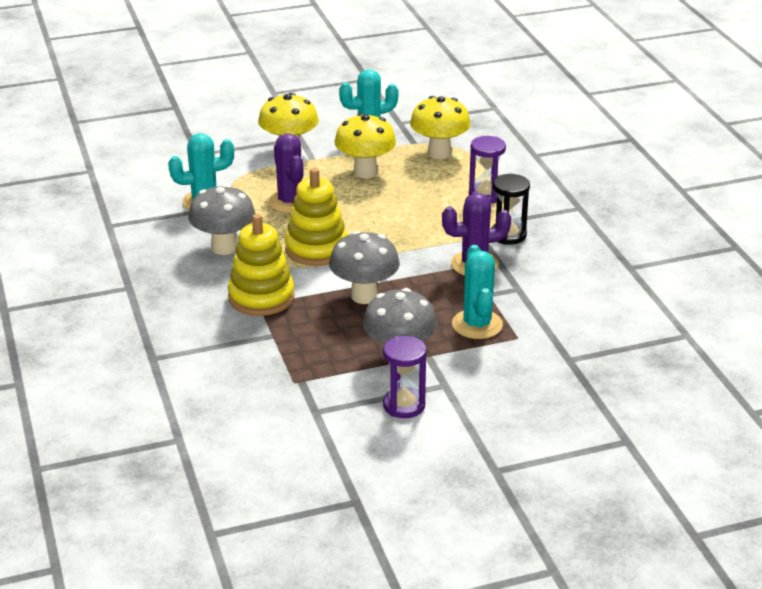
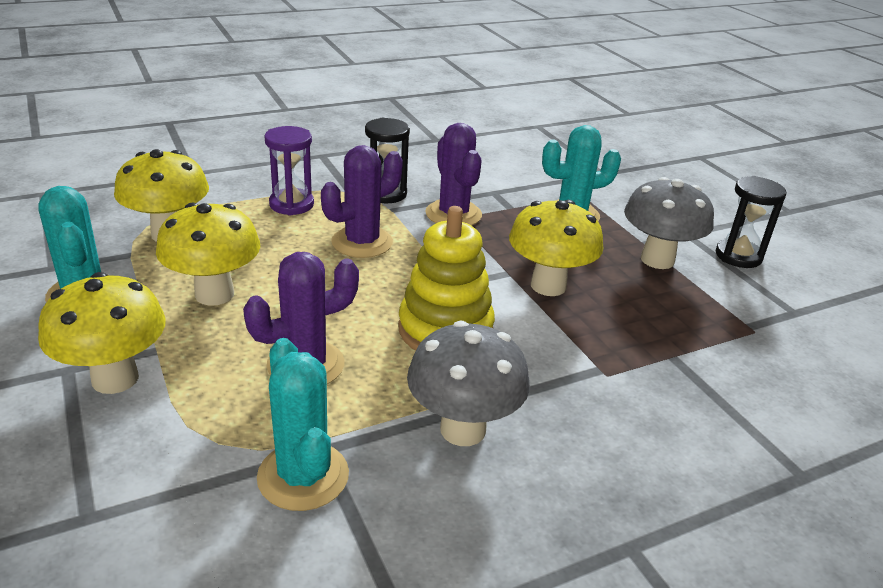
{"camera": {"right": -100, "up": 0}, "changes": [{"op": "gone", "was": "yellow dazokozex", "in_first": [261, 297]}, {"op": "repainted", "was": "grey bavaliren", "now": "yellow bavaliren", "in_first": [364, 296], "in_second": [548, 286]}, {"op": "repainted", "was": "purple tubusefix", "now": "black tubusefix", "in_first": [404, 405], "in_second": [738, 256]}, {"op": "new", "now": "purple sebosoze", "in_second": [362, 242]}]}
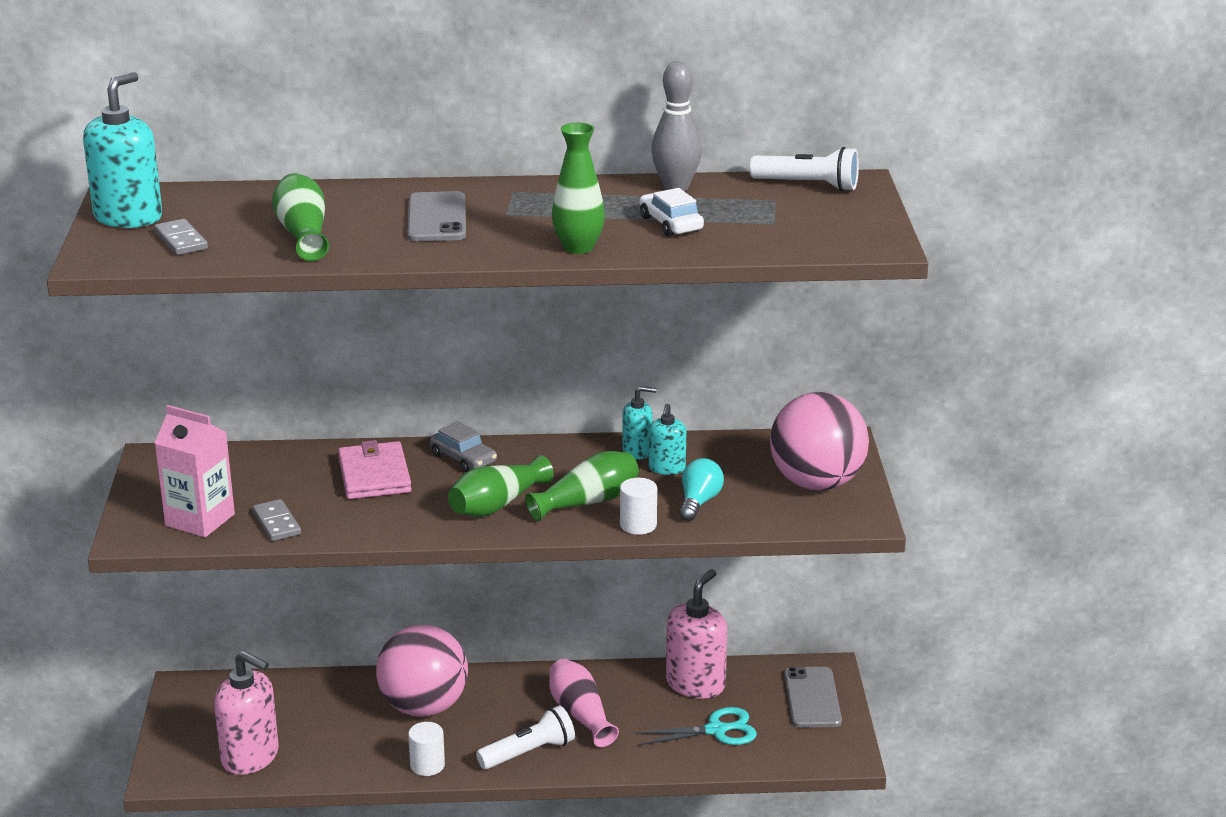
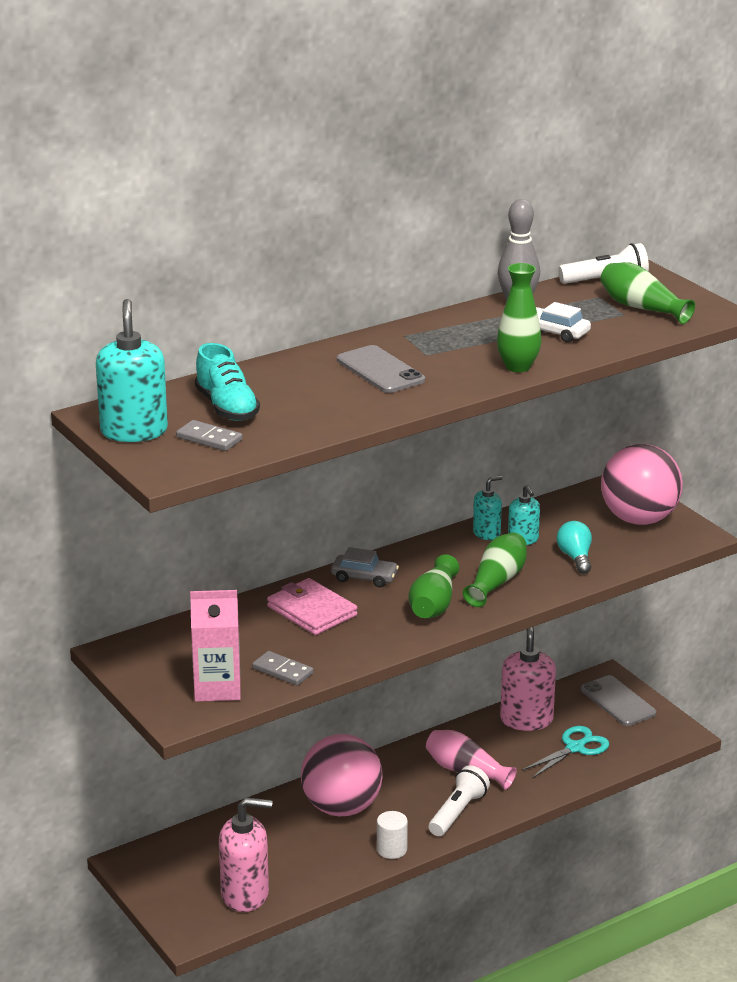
{"camera": {"right": -30, "up": 0}, "changes": [{"op": "shifted", "was": "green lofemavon", "in_first": [303, 234], "in_second": [641, 308]}, {"op": "gone", "was": "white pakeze", "in_first": [638, 525]}, {"op": "new", "now": "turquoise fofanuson", "in_second": [227, 407]}]}
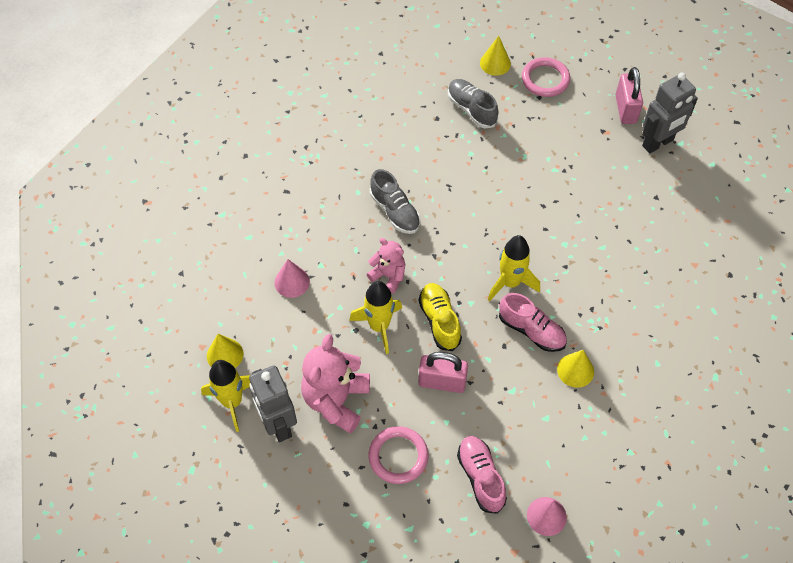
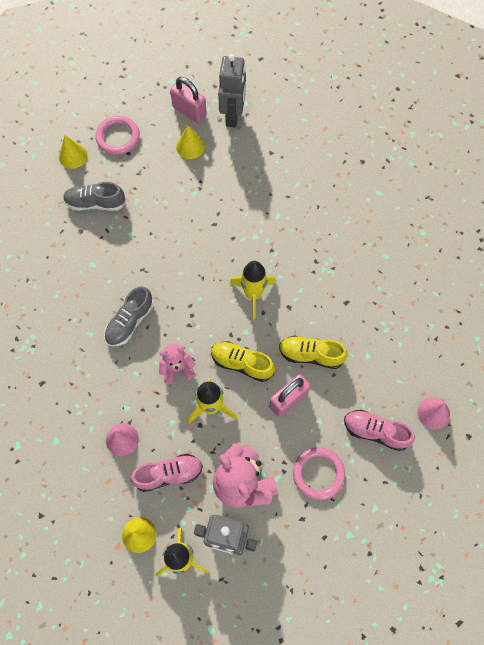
{"camera": {"right": -50, "up": 10}, "changes": [{"op": "rotated", "was": "grey fofanuson", "in_first": [395, 211], "in_second": [130, 322], "clockwise": 120}, {"op": "shifted", "was": "pink fofanuson", "in_first": [531, 330], "in_second": [168, 474]}, {"op": "shifted", "was": "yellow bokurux", "in_first": [575, 370], "in_second": [190, 146]}, {"op": "new", "now": "yellow fofanuson", "in_second": [311, 355]}]}
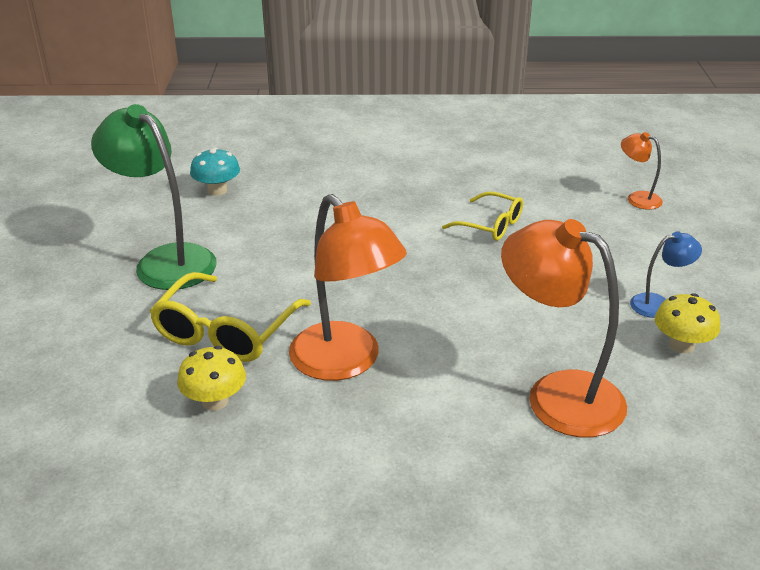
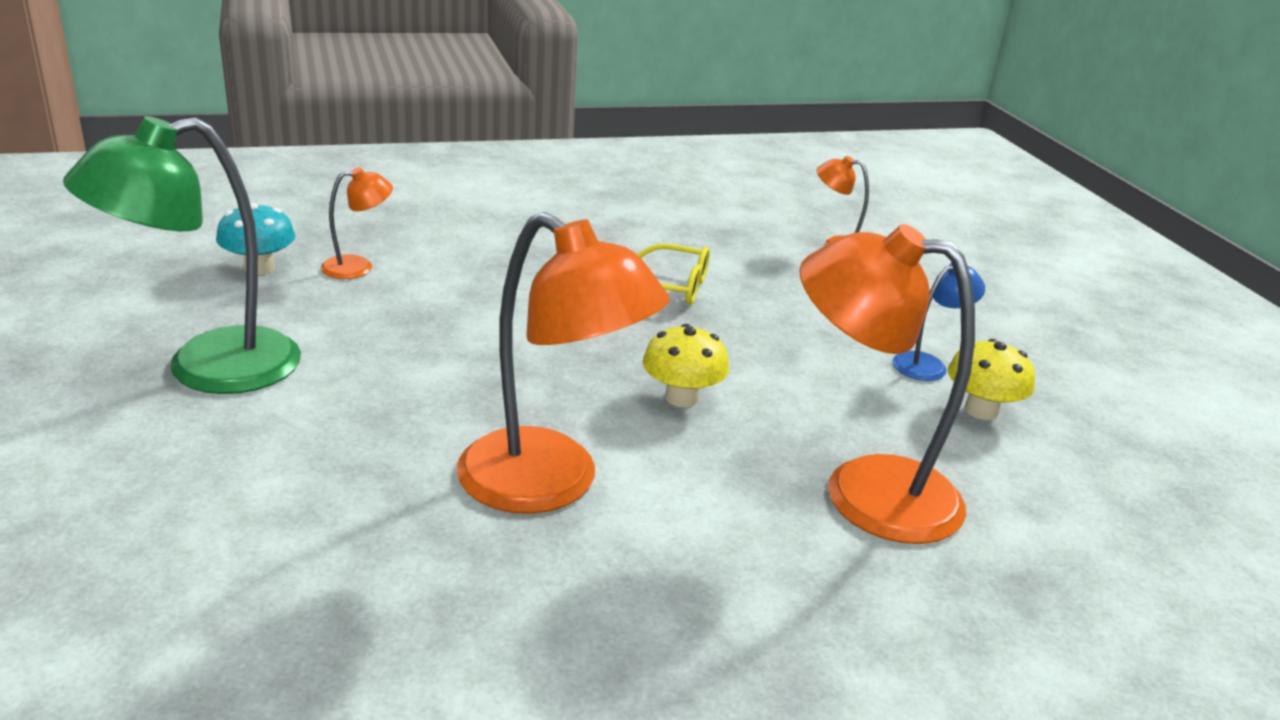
{"camera": {"right": -20, "up": -5}, "changes": [{"op": "rotated", "was": "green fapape", "in_first": [165, 260], "in_second": [207, 368], "clockwise": -60}, {"op": "gone", "was": "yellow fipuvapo", "in_first": [226, 332]}, {"op": "shifted", "was": "yellow bavaliren", "in_first": [215, 401], "in_second": [682, 397]}, {"op": "new", "now": "orange fapape", "in_second": [358, 267]}]}
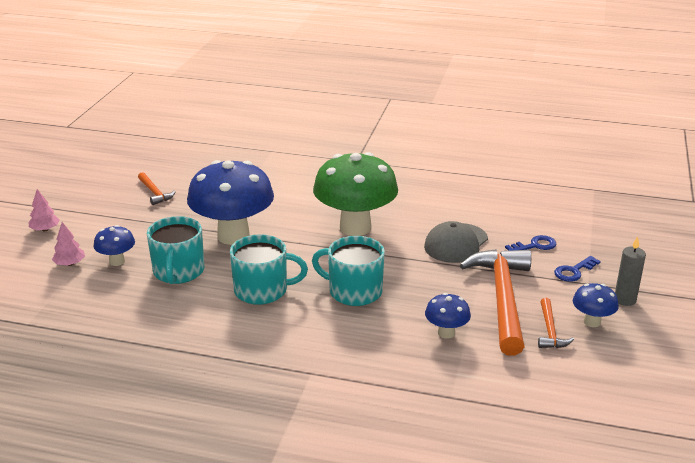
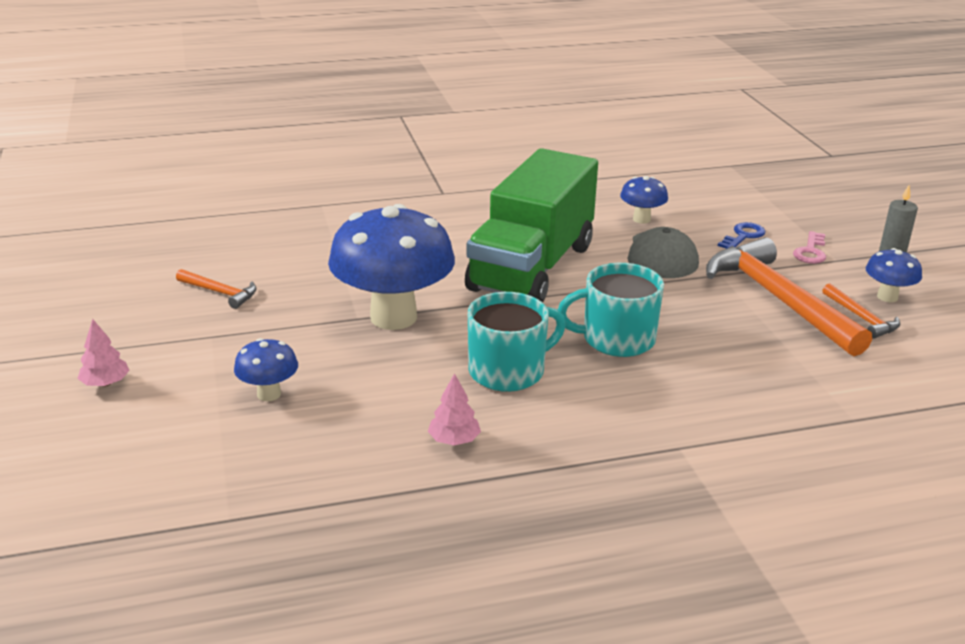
{"camera": {"right": -30, "up": 0}, "changes": [{"op": "shifted", "was": "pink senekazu", "in_first": [70, 264], "in_second": [454, 440]}, {"op": "gone", "was": "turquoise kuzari", "in_first": [178, 272]}, {"op": "swapped", "was": "green bavaliren", "now": "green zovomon", "in_first": [355, 227], "in_second": [531, 267]}, {"op": "shifted", "was": "blue bavaliren", "in_first": [446, 333], "in_second": [641, 219]}, {"op": "repainted", "was": "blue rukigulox", "now": "pink rukigulox", "in_first": [574, 271], "in_second": [810, 251]}]}
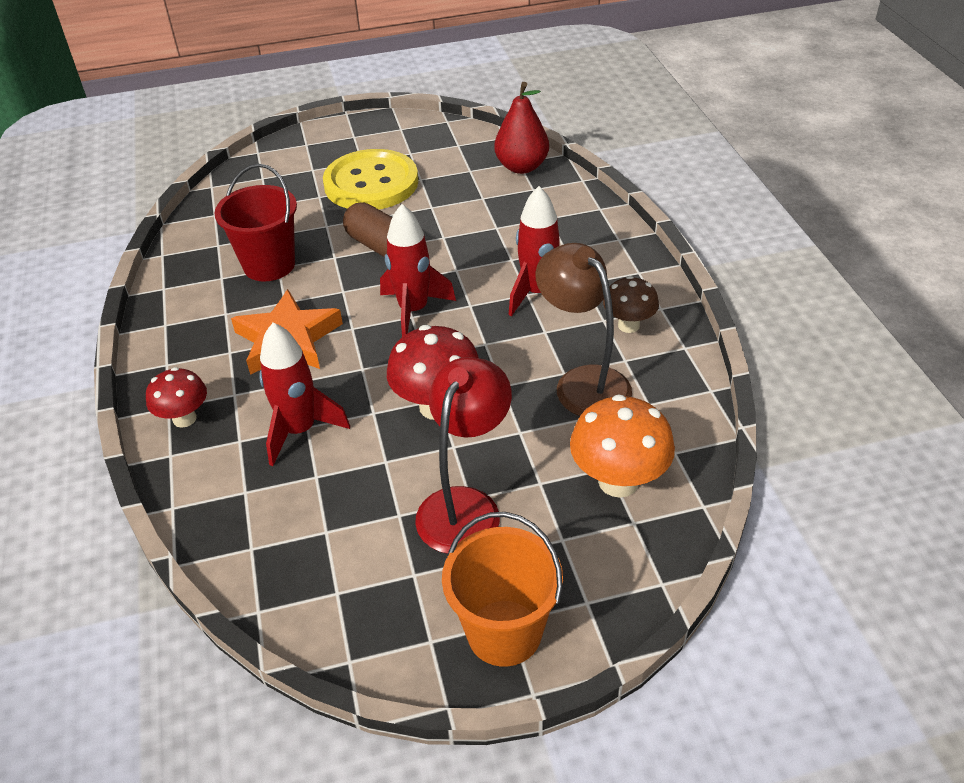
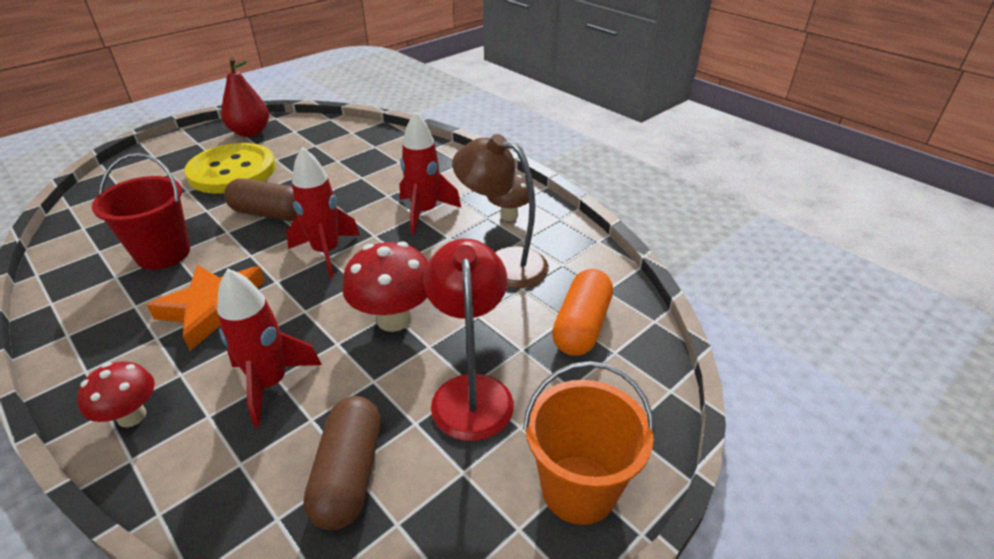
{"camera": {"right": -30, "up": -5}, "changes": [{"op": "shifted", "was": "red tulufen", "in_first": [521, 167], "in_second": [250, 132]}, {"op": "swapped", "was": "orange bavaliren", "now": "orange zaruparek", "in_first": [618, 481], "in_second": [581, 326]}, {"op": "new", "now": "brown zaruparek", "in_second": [348, 474]}]}
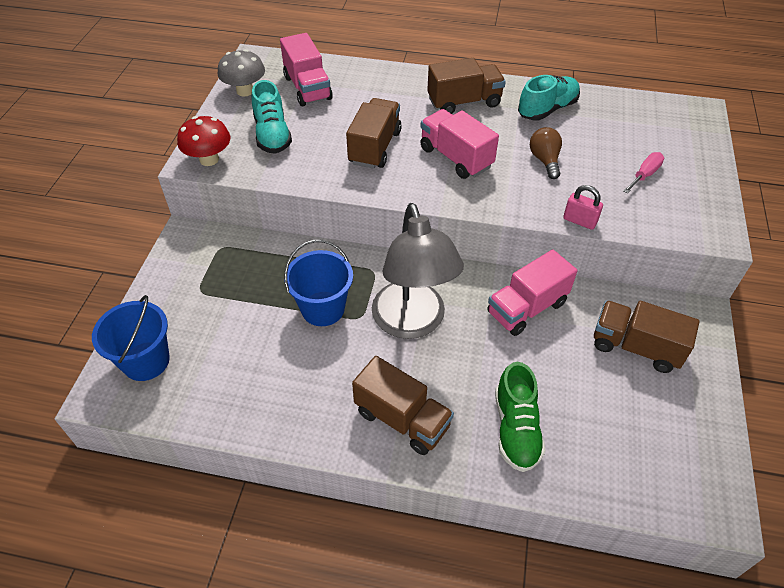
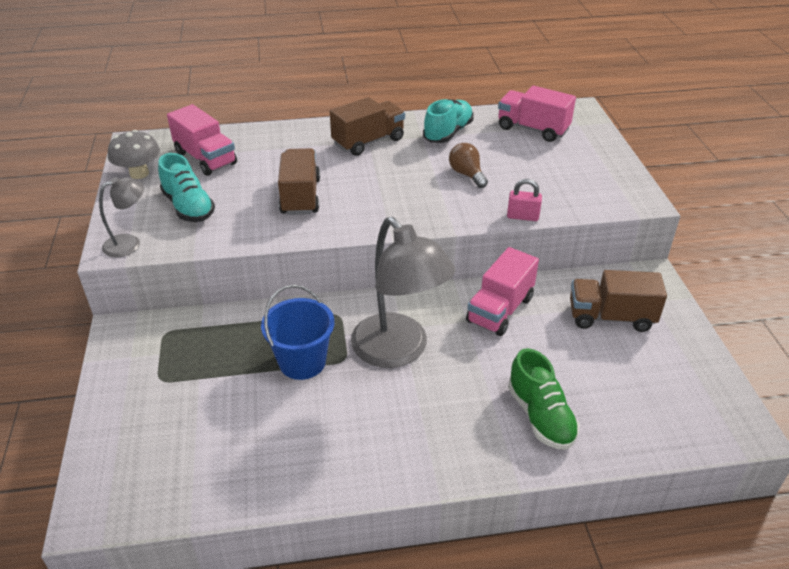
{"camera": {"right": -20, "up": -10}, "changes": [{"op": "gone", "was": "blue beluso", "in_first": [146, 361]}, {"op": "swapped", "was": "red bavaliren", "now": "grey fapape", "in_first": [209, 159], "in_second": [129, 243]}, {"op": "gone", "was": "brown zovomon", "in_first": [402, 419]}, {"op": "shifted", "was": "pink zovomon", "in_first": [455, 157], "in_second": [532, 129]}, {"op": "gone", "was": "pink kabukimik", "in_first": [644, 175]}]}
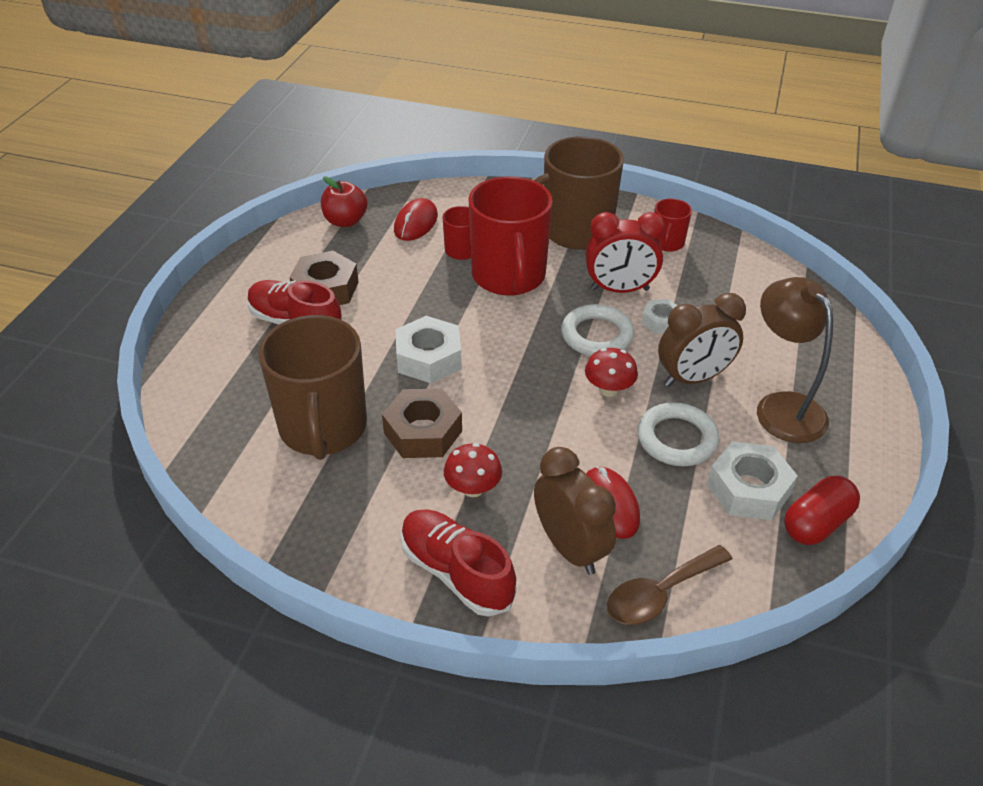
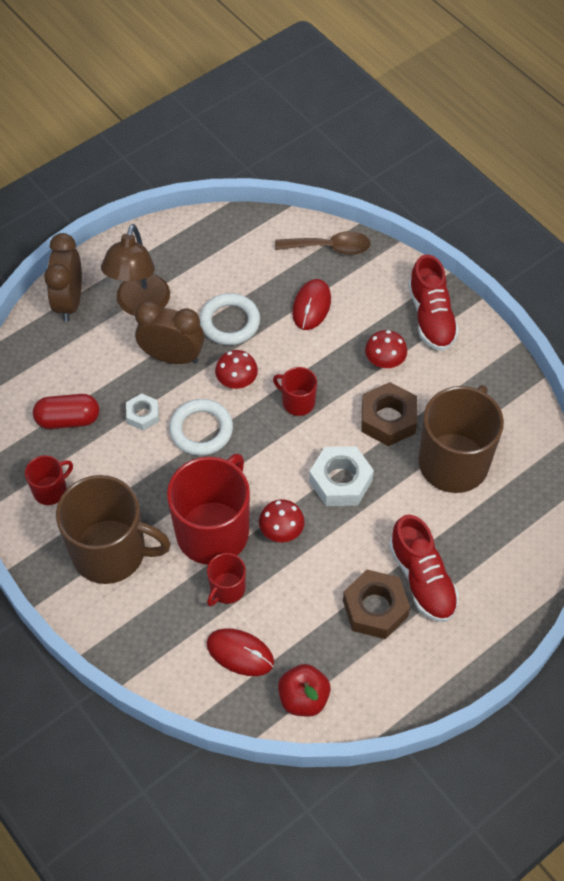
{"camera": {"right": -145, "up": 15}, "changes": [{"op": "rotated", "was": "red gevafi", "in_first": [416, 223], "in_second": [240, 653], "clockwise": 60}, {"op": "shifted", "was": "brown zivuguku", "in_first": [570, 548], "in_second": [69, 302]}, {"op": "gone", "was": "red zivuguku", "in_first": [619, 289]}, {"op": "gone", "was": "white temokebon", "in_first": [748, 489]}, {"op": "shifted", "was": "red zaruparek", "in_first": [816, 523], "in_second": [68, 419]}, {"op": "new", "now": "red bavaliren", "in_second": [281, 531]}, {"op": "new", "now": "red kuzari", "in_second": [297, 402]}]}
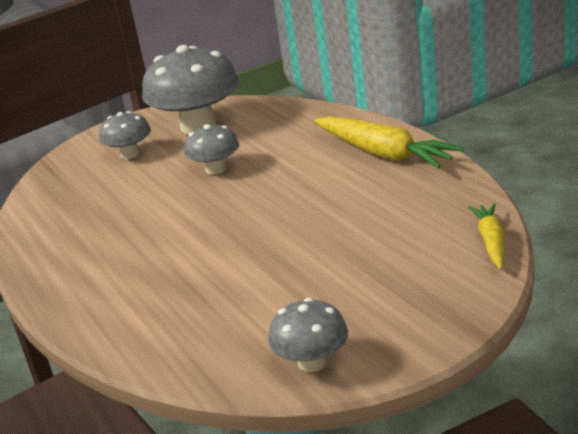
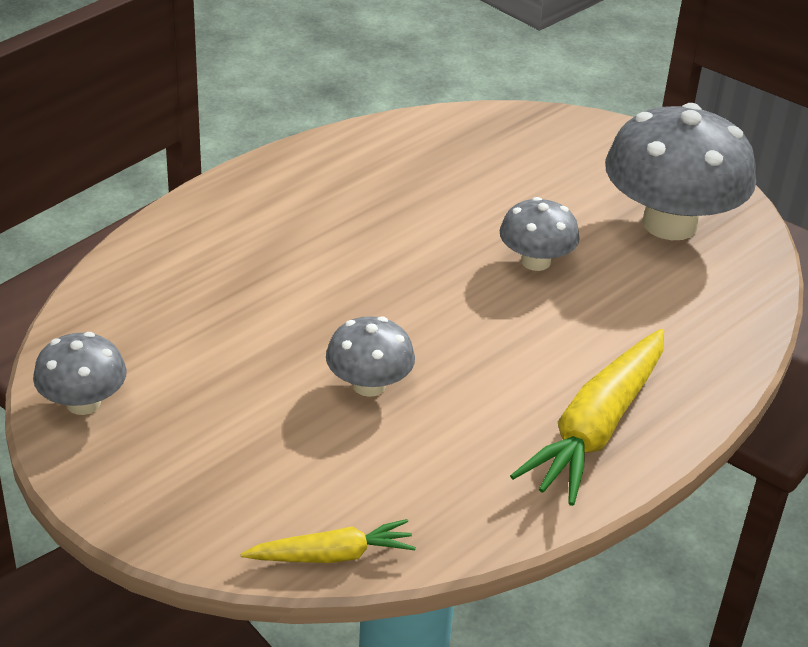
{"camera": {"right": 70, "up": 10}, "changes": [{"op": "shifted", "was": "grey bavaliren", "in_first": [130, 154], "in_second": [369, 385]}]}
